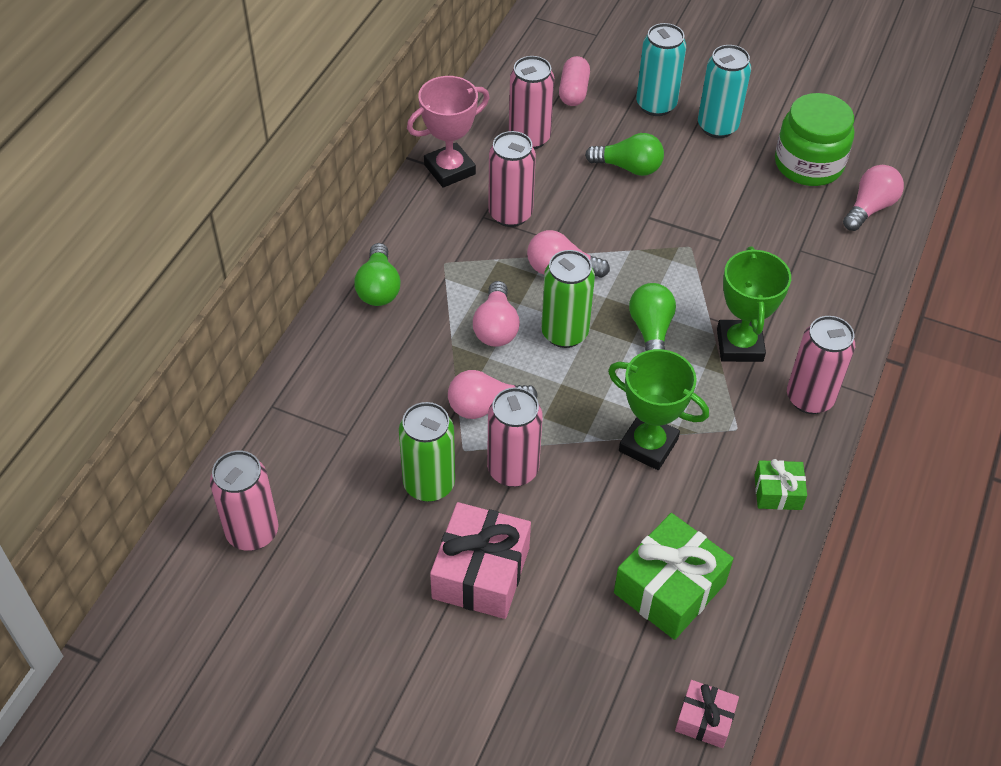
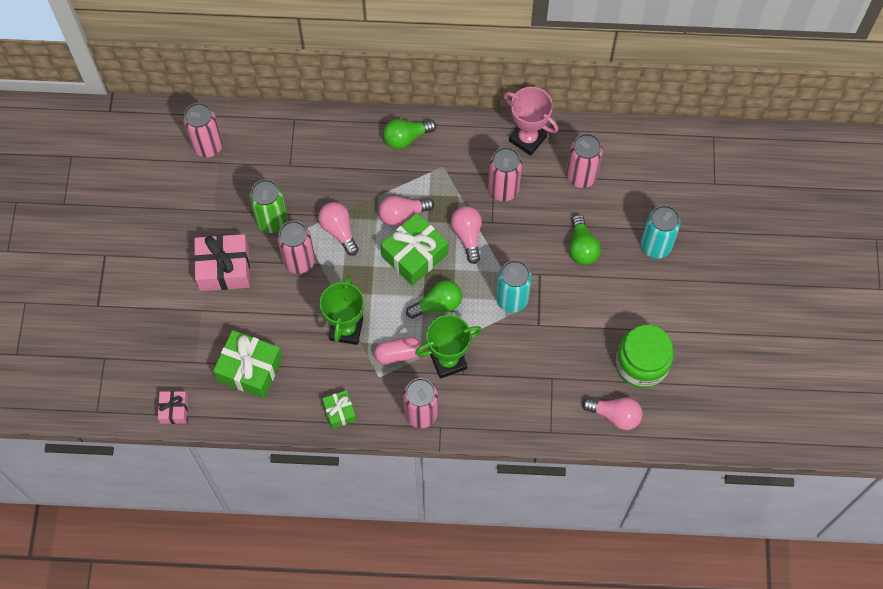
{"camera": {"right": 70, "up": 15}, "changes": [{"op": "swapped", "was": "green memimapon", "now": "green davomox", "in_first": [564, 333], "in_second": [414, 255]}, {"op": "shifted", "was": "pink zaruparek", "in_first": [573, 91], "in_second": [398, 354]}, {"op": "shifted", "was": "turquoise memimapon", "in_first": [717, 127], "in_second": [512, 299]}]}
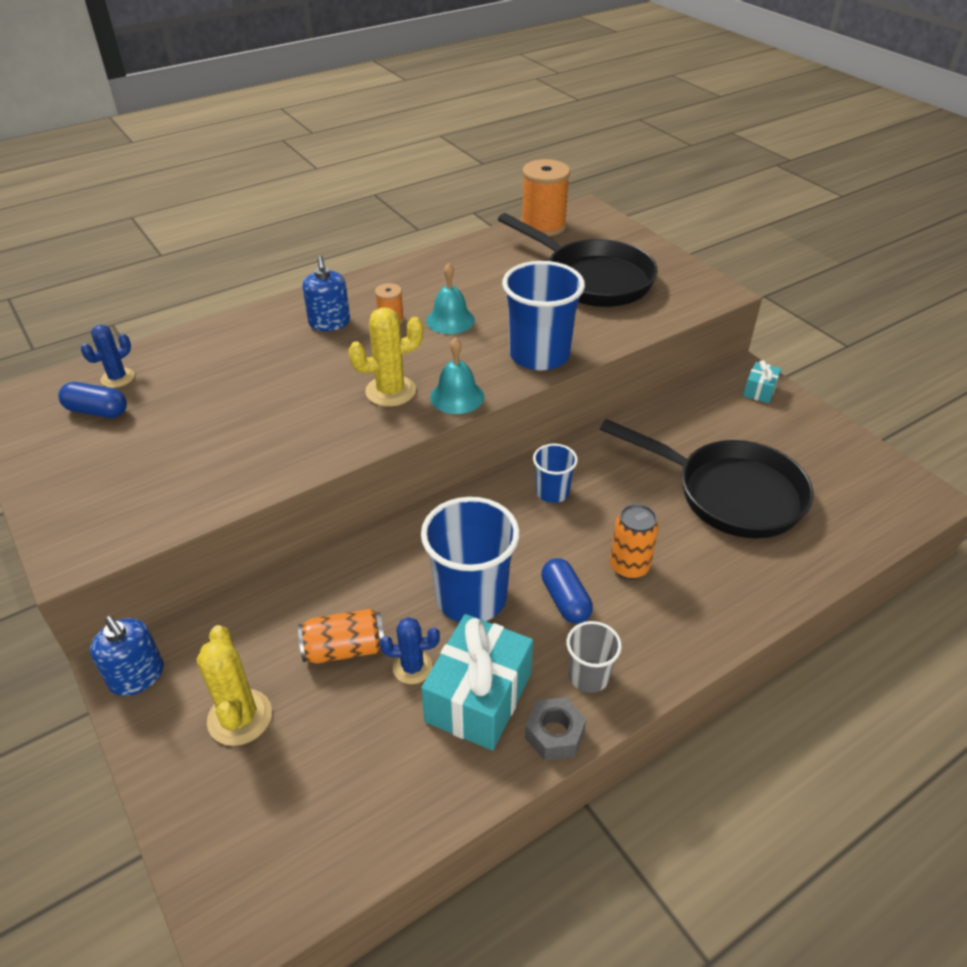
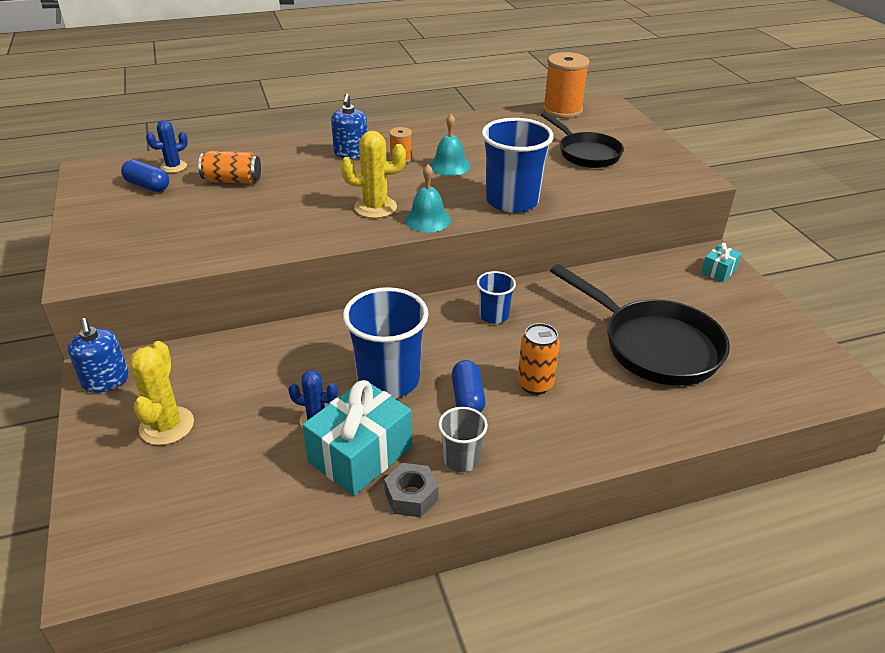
{"camera": {"right": 15, "up": -5}, "changes": [{"op": "shifted", "was": "orange memimapon", "in_first": [344, 649], "in_second": [232, 180]}, {"op": "scaled", "was": "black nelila", "in_first": [592, 279], "in_second": [586, 153], "ratio": 0.66}]}
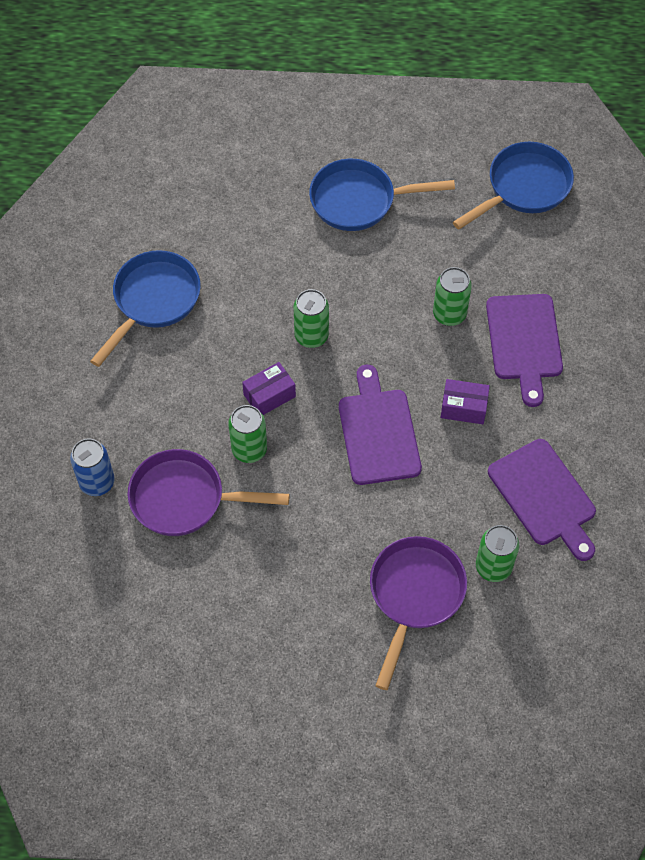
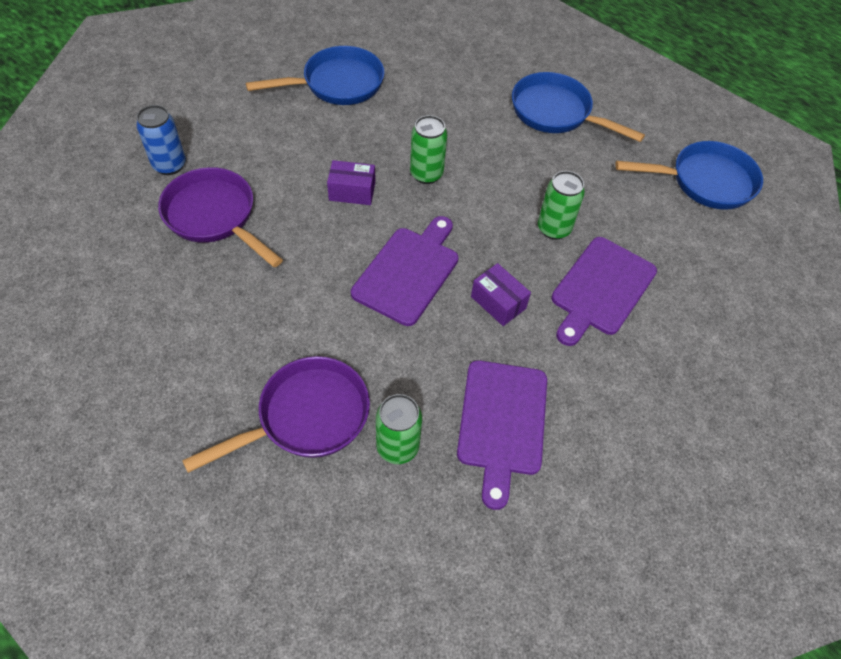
{"camera": {"right": 35, "up": -5}, "changes": [{"op": "gone", "was": "green memimapon", "in_first": [249, 450]}]}
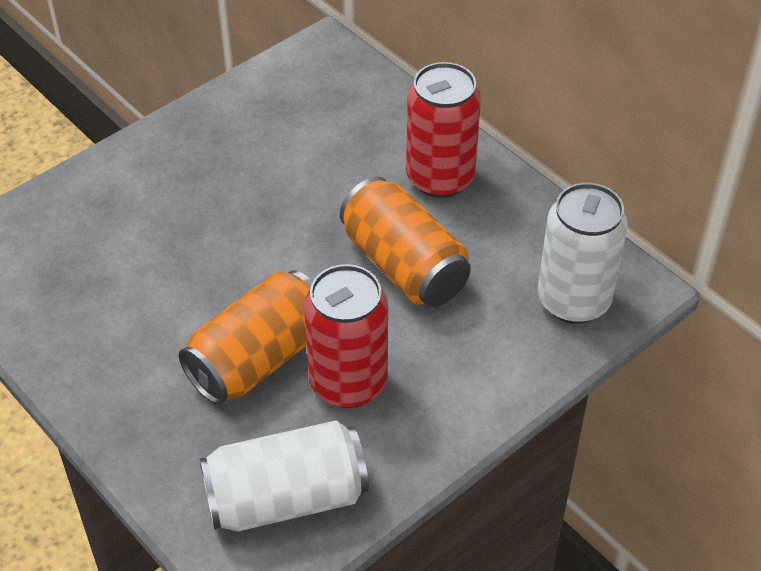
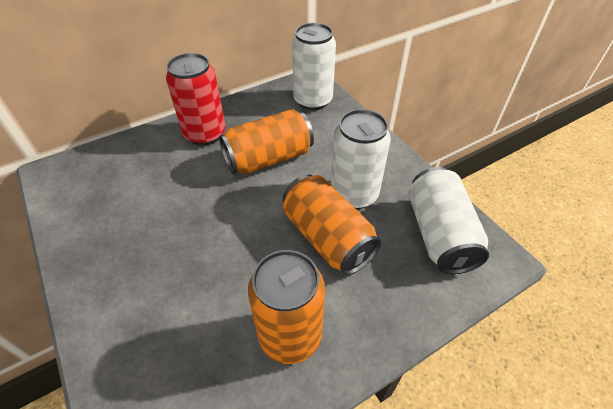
{"camera": {"right": -80, "up": 0}, "changes": [{"op": "repainted", "was": "red memimapon", "now": "white memimapon", "in_first": [348, 383], "in_second": [354, 194]}, {"op": "new", "now": "orange memimapon", "in_second": [290, 336]}]}
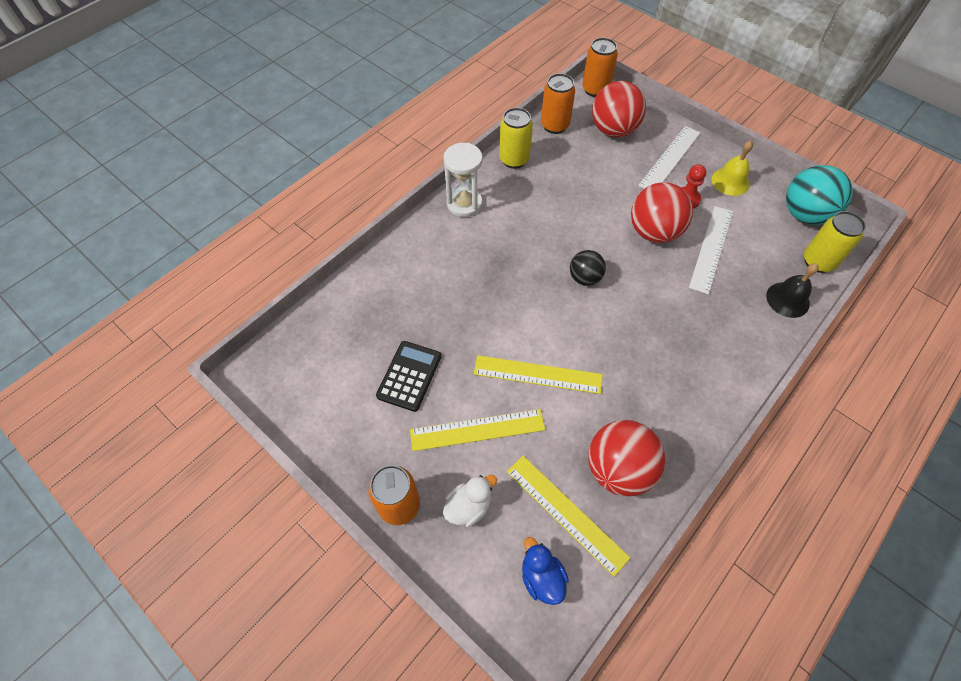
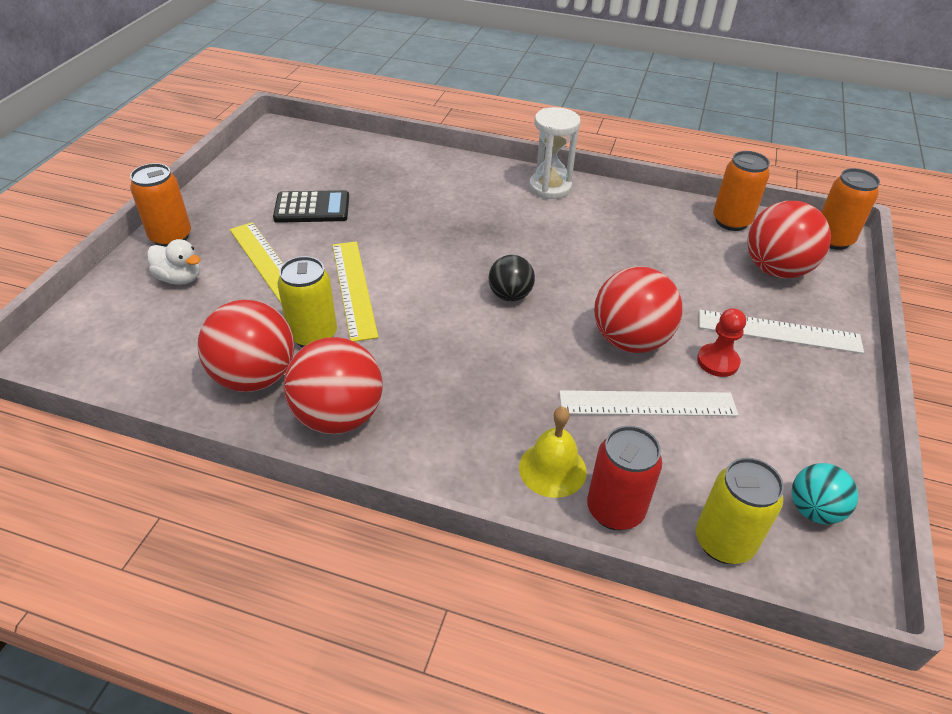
{"camera": {"right": 65, "up": -15}, "changes": [{"op": "shifted", "was": "yellow memimapon", "in_first": [514, 160], "in_second": [313, 335]}, {"op": "gone", "was": "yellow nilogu", "in_first": [566, 513]}, {"op": "gone", "was": "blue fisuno", "in_first": [541, 577]}, {"op": "shifted", "was": "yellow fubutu", "in_first": [730, 181], "in_second": [552, 469]}, {"op": "swapped", "was": "black fubutu", "now": "red memimapon", "in_first": [787, 299], "in_second": [615, 510]}, {"op": "scaled", "was": "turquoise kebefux", "in_first": [804, 215], "in_second": [813, 510], "ratio": 0.58}, {"op": "new", "now": "red kebefux", "in_second": [339, 416]}]}
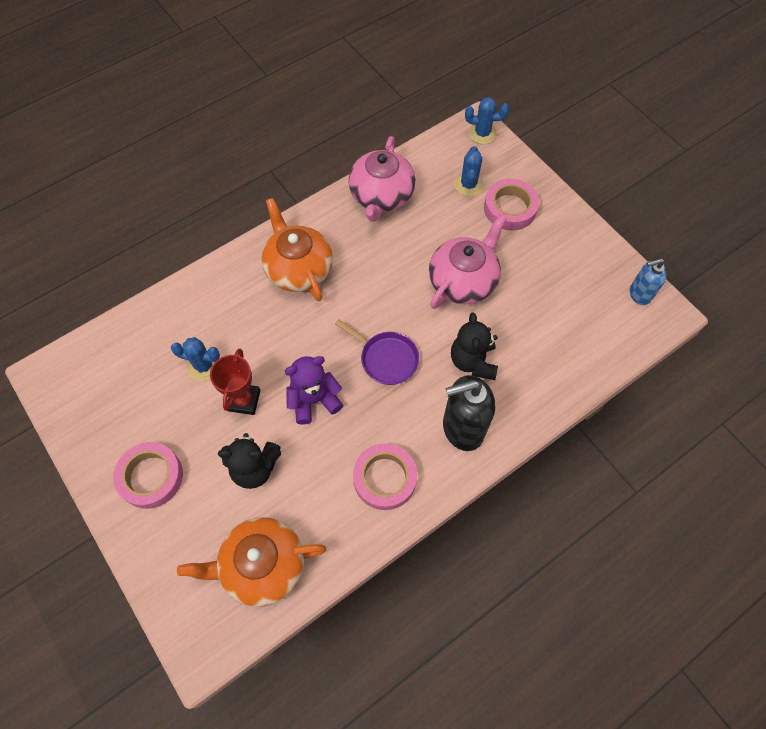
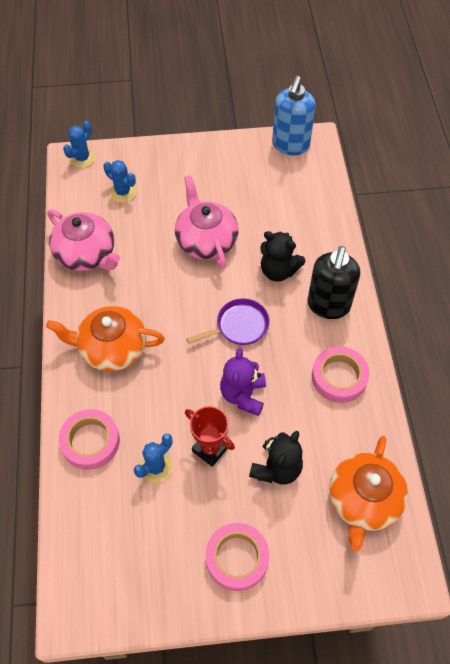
{"camera": {"right": -60, "up": -5}, "changes": [{"op": "shifted", "was": "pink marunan", "in_first": [510, 208], "in_second": [90, 441]}, {"op": "scaled", "was": "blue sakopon", "in_first": [639, 294], "in_second": [290, 145], "ratio": 1.72}]}
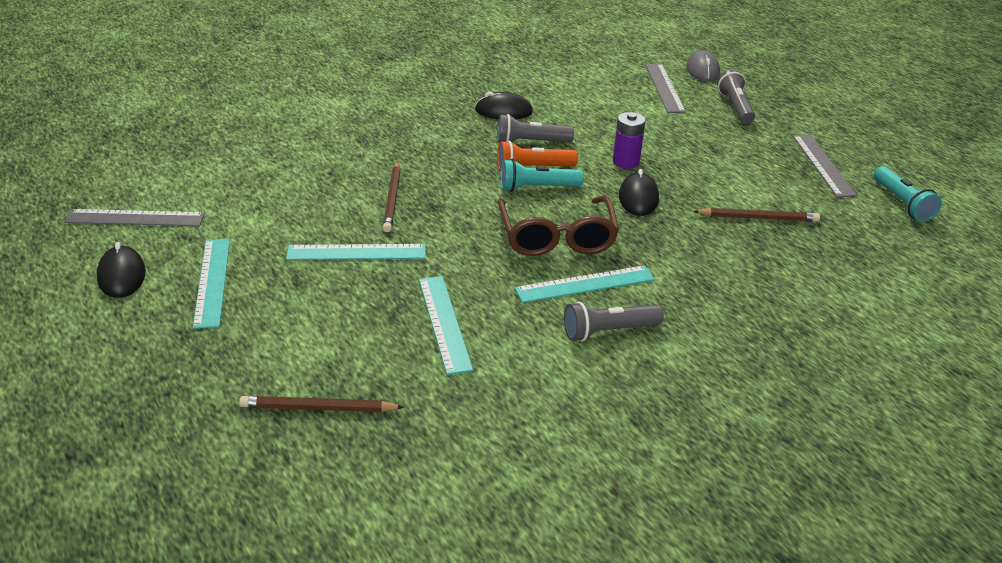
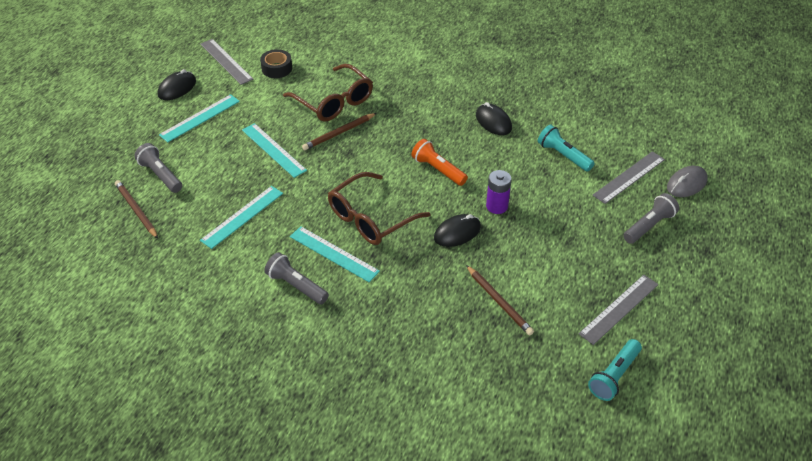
{"camera": {"right": 55, "up": 10}, "changes": [{"op": "shifted", "was": "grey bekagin", "in_first": [530, 142], "in_second": [160, 175]}, {"op": "shifted", "was": "turquoise bekagin", "in_first": [537, 188], "in_second": [563, 155]}, {"op": "new", "now": "black marunan", "in_second": [277, 68]}, {"op": "new", "now": "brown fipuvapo", "in_second": [333, 101]}]}
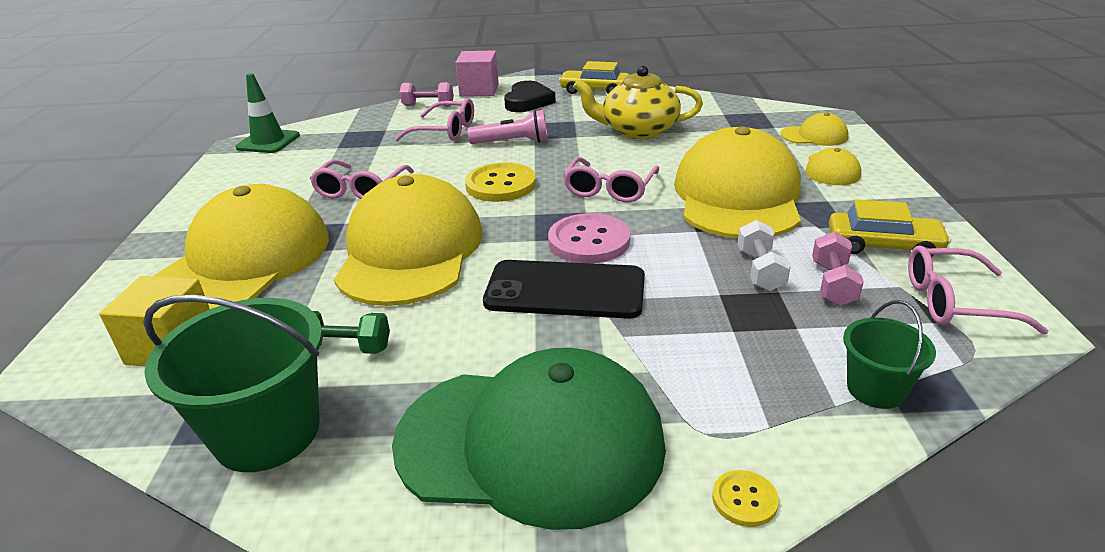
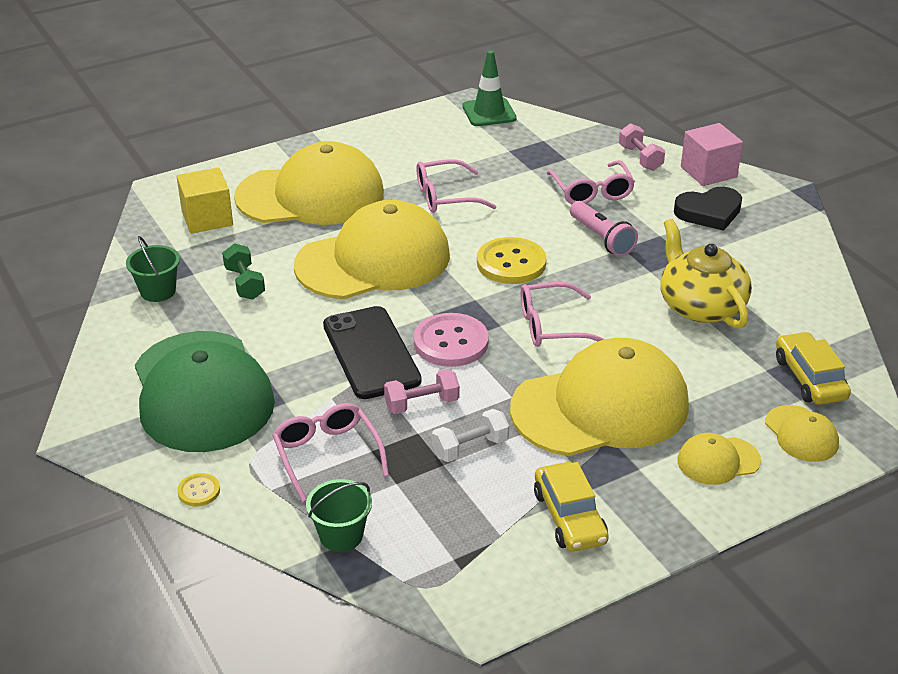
{"camera": {"right": 60, "up": 5}, "changes": [{"op": "scaled", "was": "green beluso", "in_first": [267, 432], "in_second": [158, 291], "ratio": 0.55}, {"op": "shifted", "was": "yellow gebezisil", "in_first": [595, 90], "in_second": [809, 378]}, {"op": "shifted", "was": "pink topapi", "in_first": [832, 284], "in_second": [422, 404]}, {"op": "shifted", "was": "pink fipuvapo", "in_first": [954, 302], "in_second": [327, 455]}]}
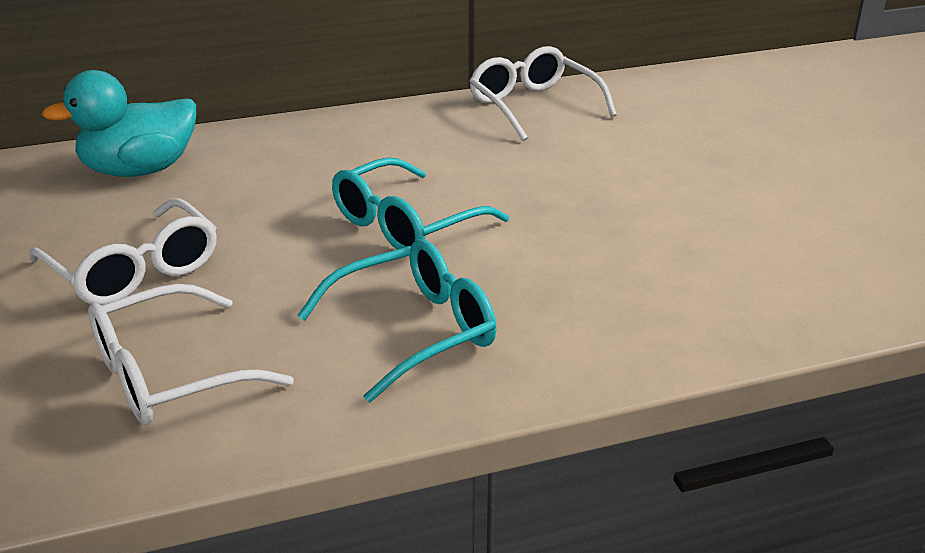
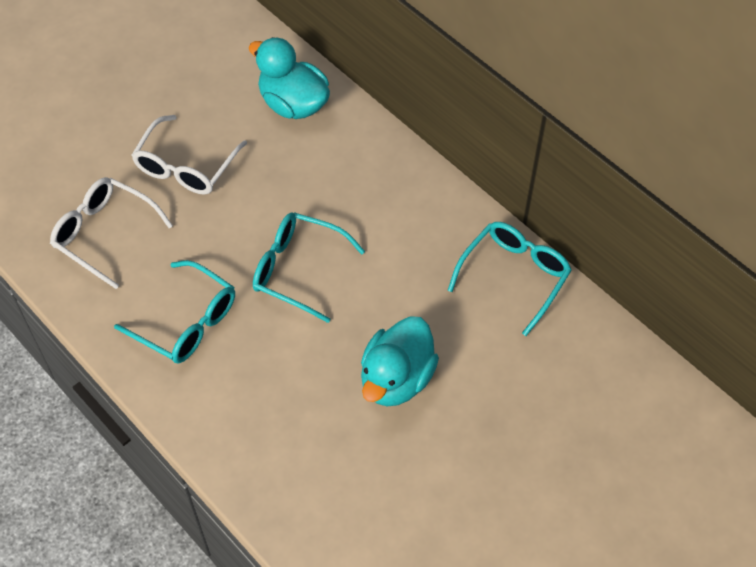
{"camera": {"right": 65, "up": 25}, "changes": [{"op": "repainted", "was": "white fipuvapo", "now": "turquoise fipuvapo", "in_first": [533, 106], "in_second": [514, 276]}, {"op": "new", "now": "turquoise fisuno", "in_second": [396, 379]}]}
